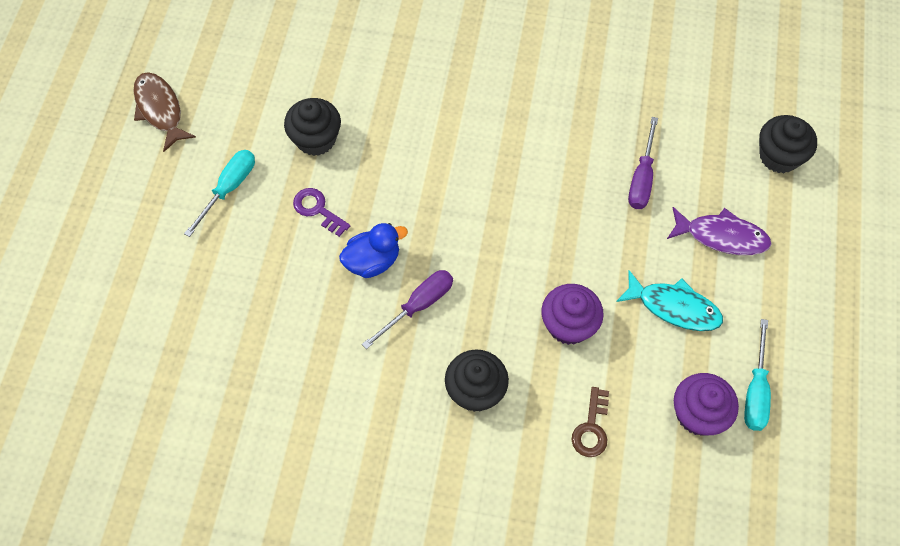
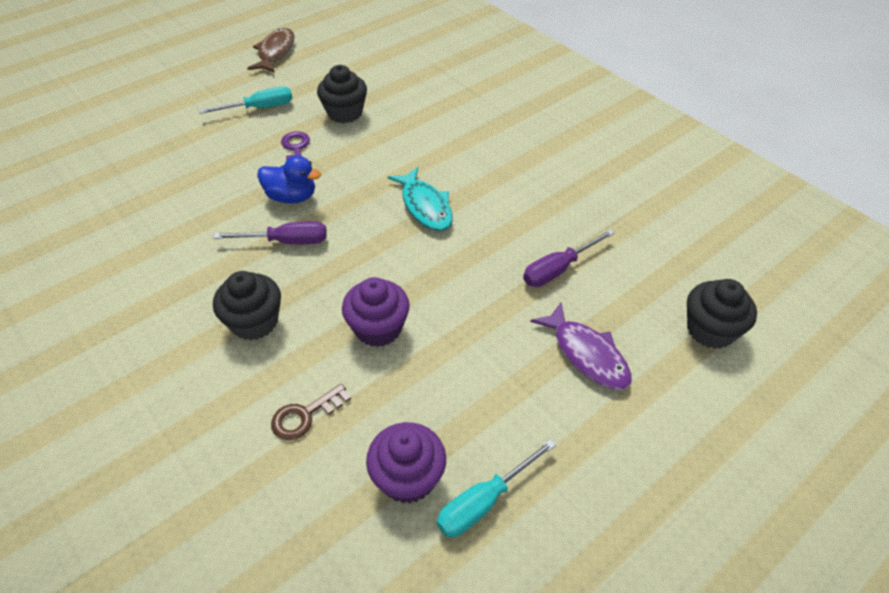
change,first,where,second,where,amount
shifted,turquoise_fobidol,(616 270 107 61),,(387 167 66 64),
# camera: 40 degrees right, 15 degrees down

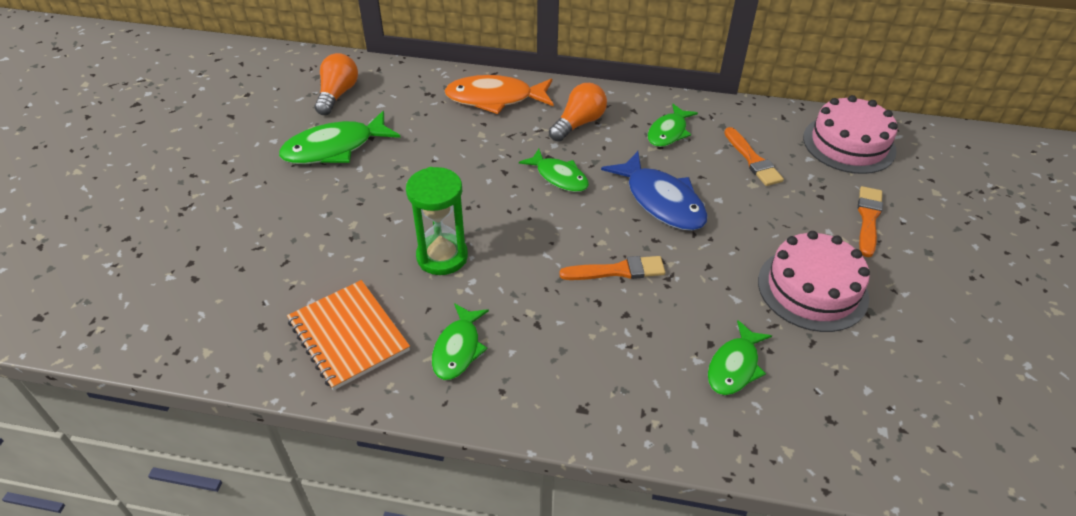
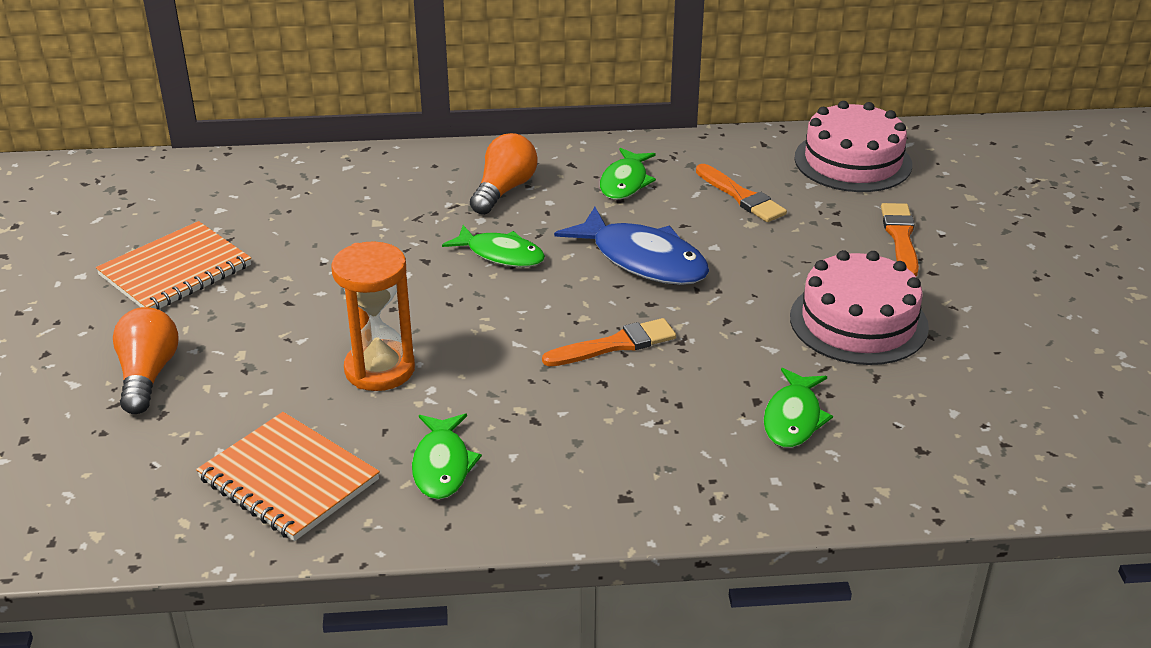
change,first,where,second,where,amount
swapped,green_fobidol,(279 111 121 53),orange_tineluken,(96 221 155 89),
shifted,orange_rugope,(315 53 43 62),,(113 307 66 107),
repainted,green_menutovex,(406 167 62 108),orange_menutovex,(331 241 84 150),
gone,orange_fobidol,(445 75 109 39),,,
# camera: 15 degrees left, 10 degrees down

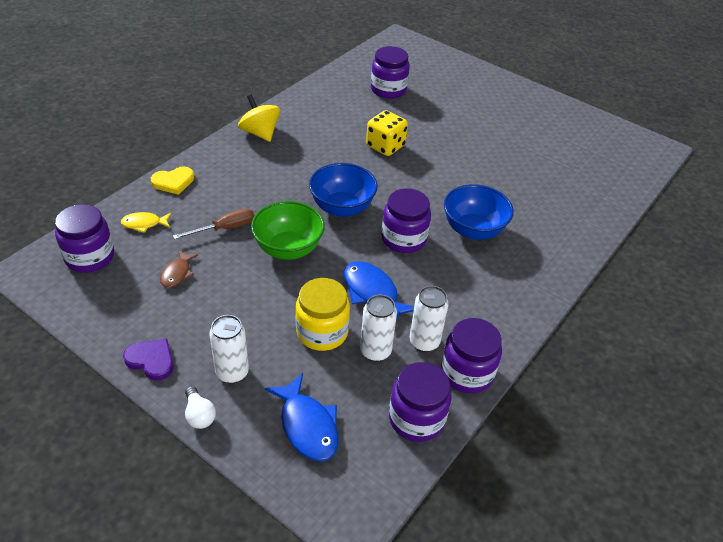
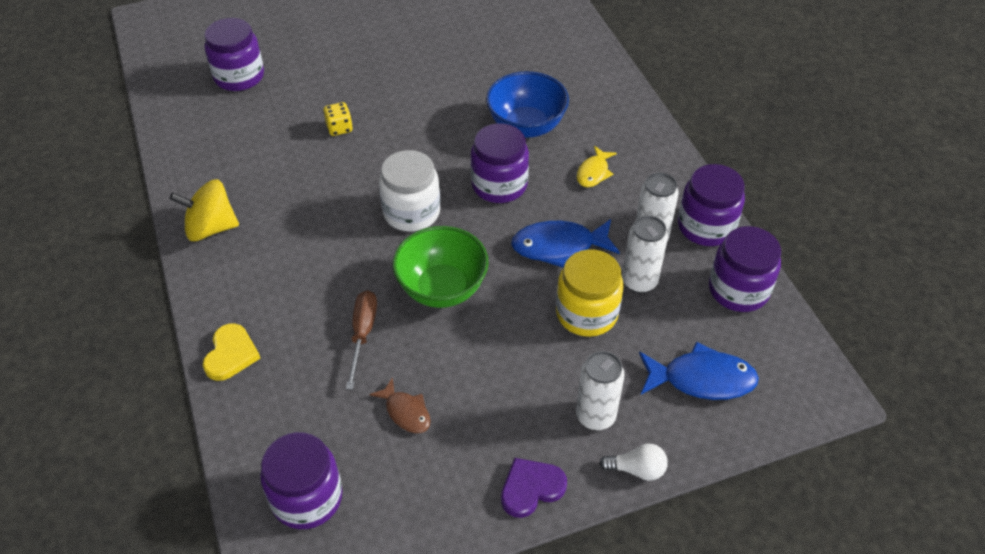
change,first,where,second,where,amount
scaled,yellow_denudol,(366 110 42 46),,(323 102 30 34),x0.57
swapped,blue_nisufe,(309 163 69 54),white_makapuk,(379 150 61 82),
shifted,yellow_fobidol,(121 212 50 21),,(577 146 40 41),
# camera: 55 degrees left, 5 degrees up

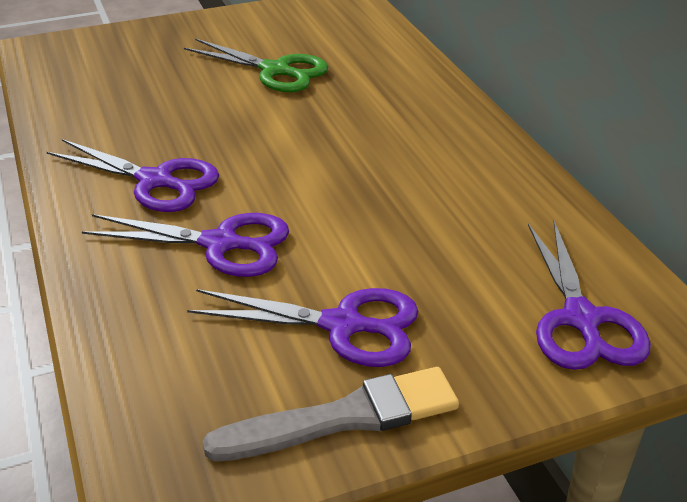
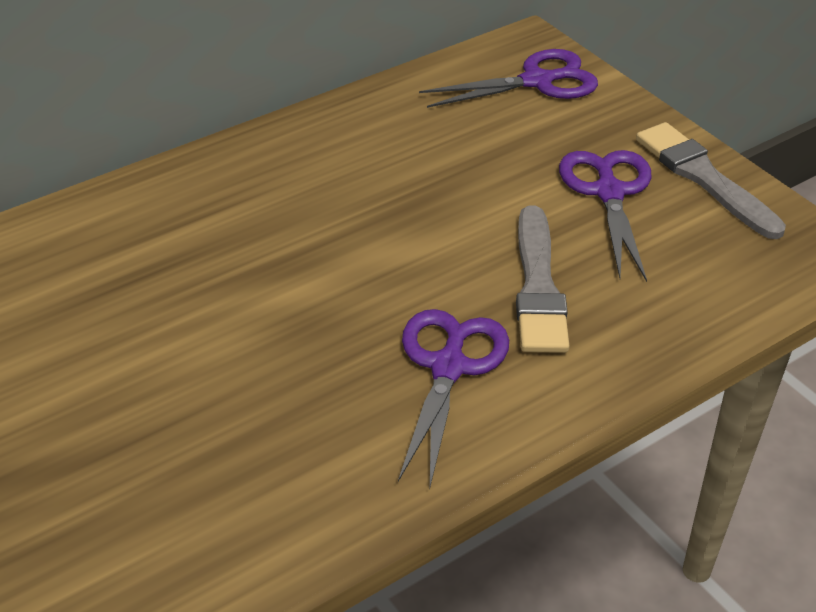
change,first,where,second,where,amount
swapped,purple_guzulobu,(82 213 207 64),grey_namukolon,(516 205 54 148),
gone,green_guzulobu,(184 39 144 53),,,
# camera: 105 degrees left, 5 degrees up

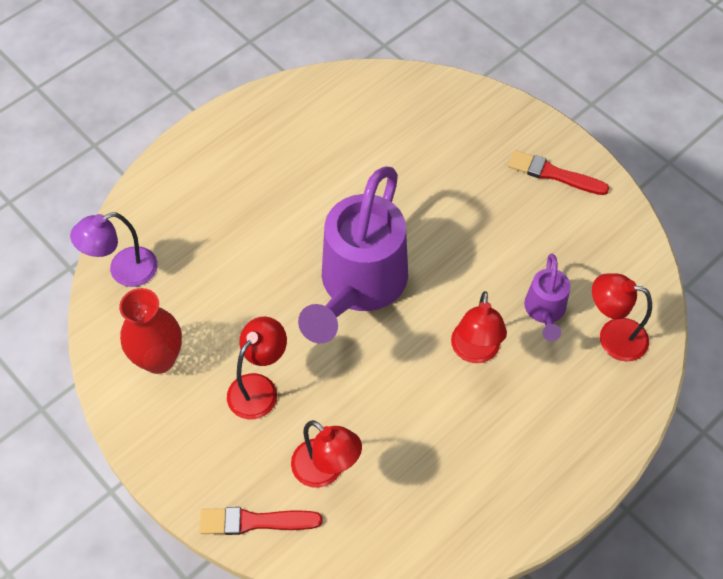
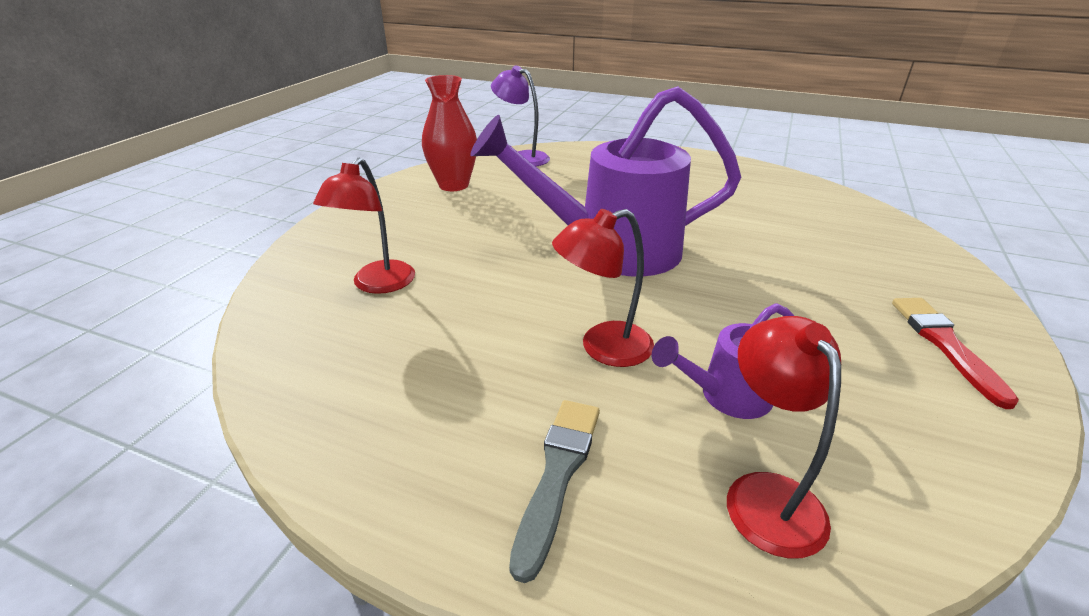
change,first,where,second,where,amount
new,,,grey_namukolon,(509 400 91 183),
gone,red_namukolon,(199 507 123 28),,,
gone,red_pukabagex,(227 317 60 103),,,
# camera: 65 degrees right, 25 degrees down

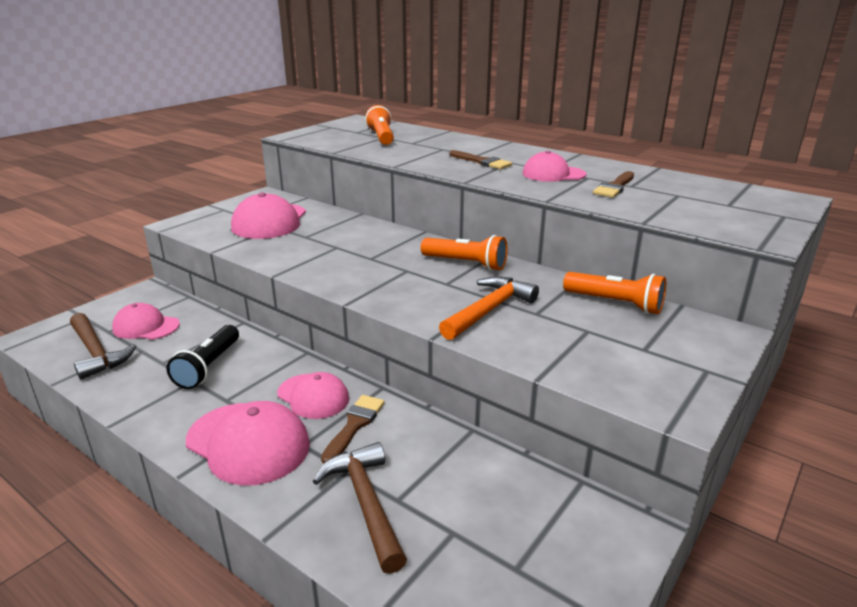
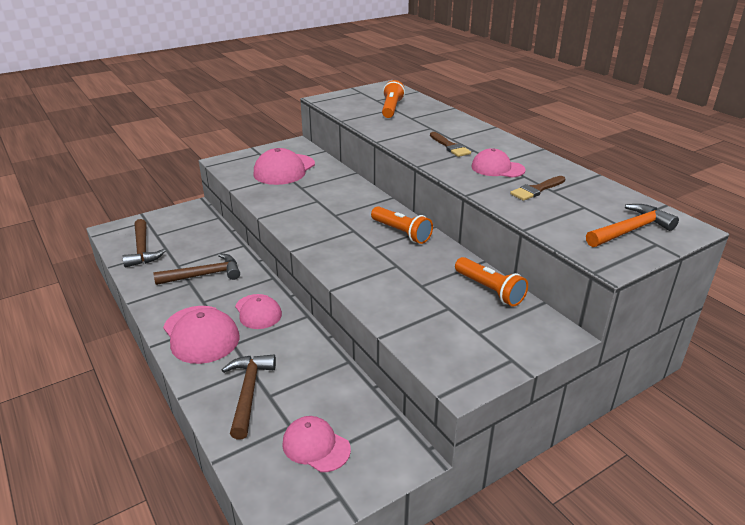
change,first,where,second,where,amount
swapped,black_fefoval,(166 325 73 64),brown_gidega,(153 253 87 32),
shifted,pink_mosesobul,(112 303 68 37),,(282 416 69 56),
shifted,orange_gidega,(439 276 100 64),,(586 204 93 43),
gone,brown_namukolon,(321 395 64 69),,,
# camera: 20 degrees right, 5 degrees up

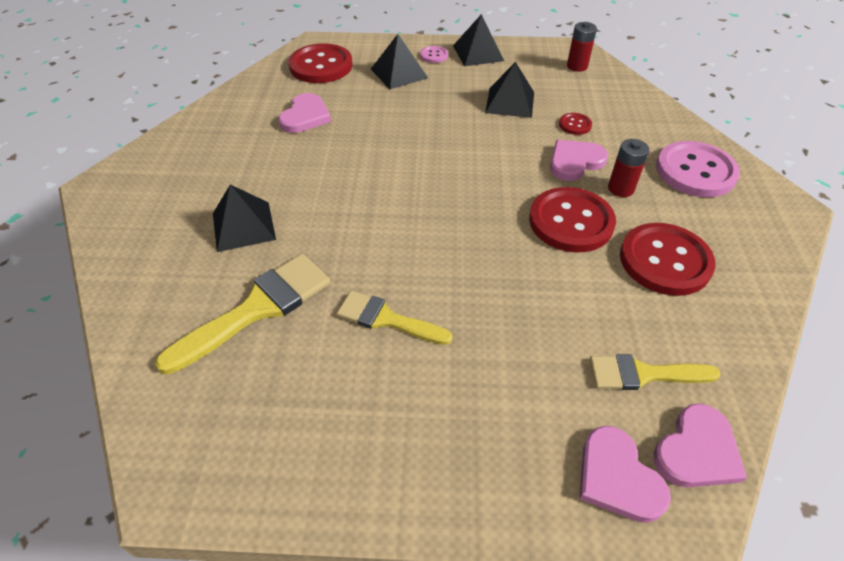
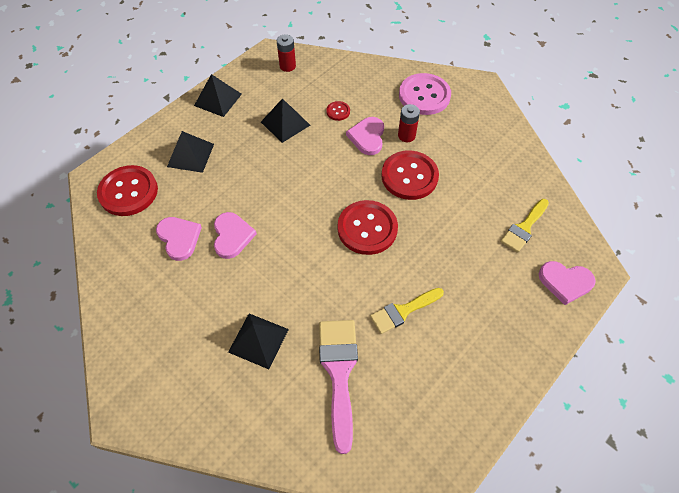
change,first,where,second,where,amount
shifted,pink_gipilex,(653 403 94 85),,(214 212 43 47),
repainted,yellow_namukolon,(155 254 176 121),pink_namukolon,(319 320 39 134),
shifted,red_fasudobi,(620 223 96 73),,(338 200 60 55),
gone,pink_fasudobi,(420 46 28 17),,,
# camera: 50 degrees left, 10 degrees up

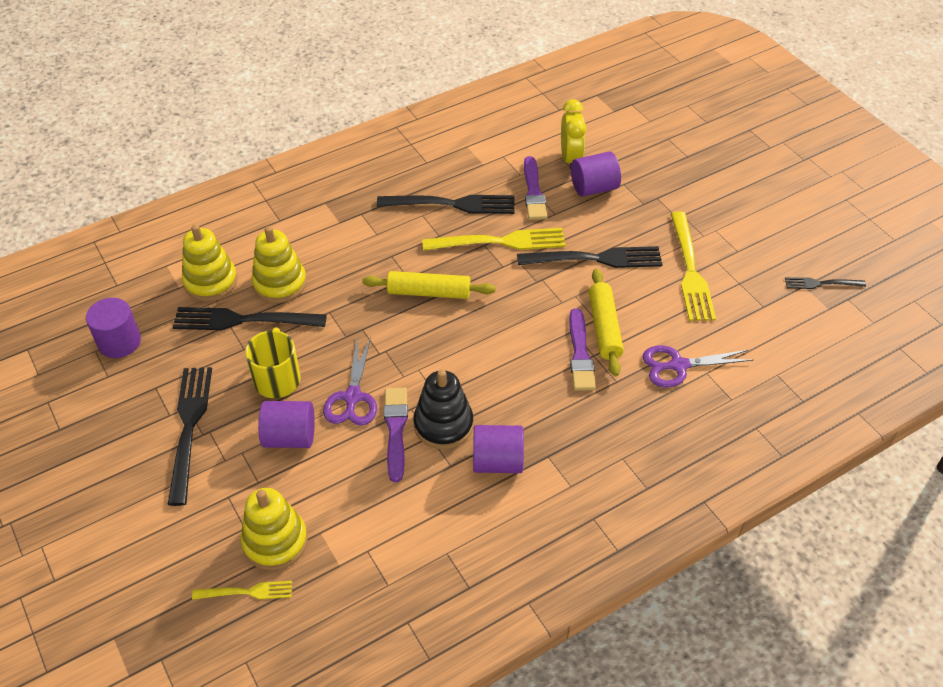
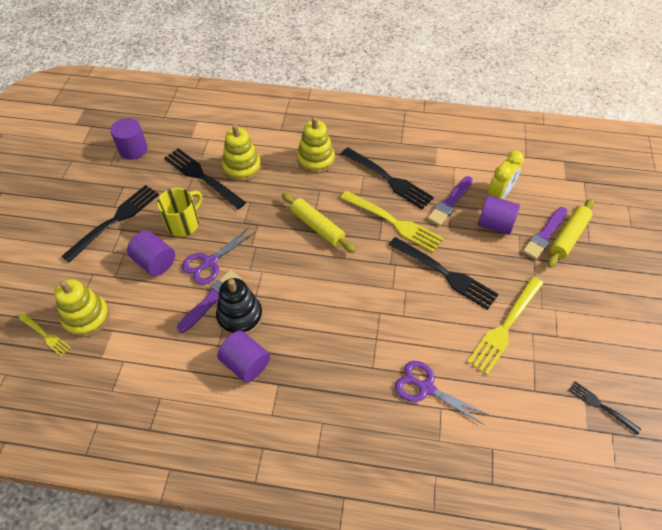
change,first,where,second,where,amount
shifted,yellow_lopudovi,(182 224 55 78),,(297 117 38 57),
shifted,purple_namukolon,(569 308 27 83),,(522 207 45 53),
shifted,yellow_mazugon,(589 269 35 107),,(547 198 47 70),
# camera: 40 degrees right, 5 degrees up

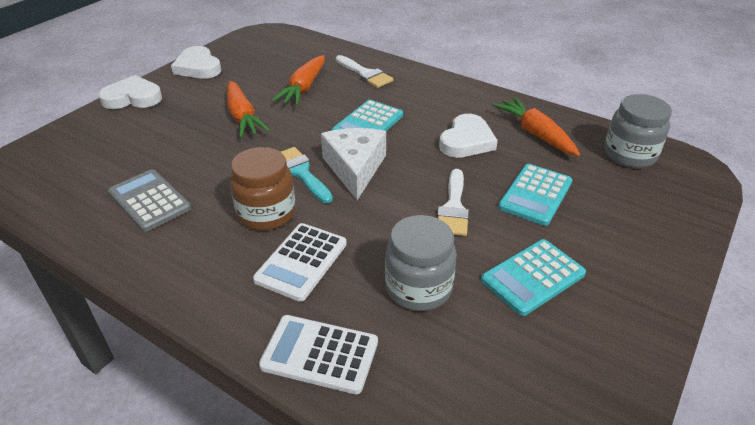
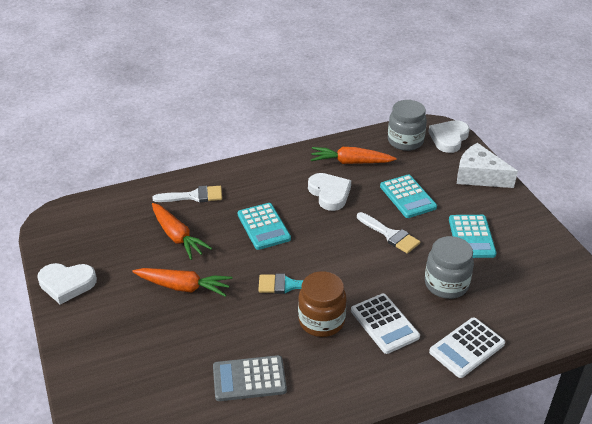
change,first,where,second,where,amount
shifted,white_gipilex,(98 75 64 34),,(428 120 42 33),
shifted,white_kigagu,(321 128 65 72),,(457 143 61 45),
# camera: 55 degrees left, 0 degrees up

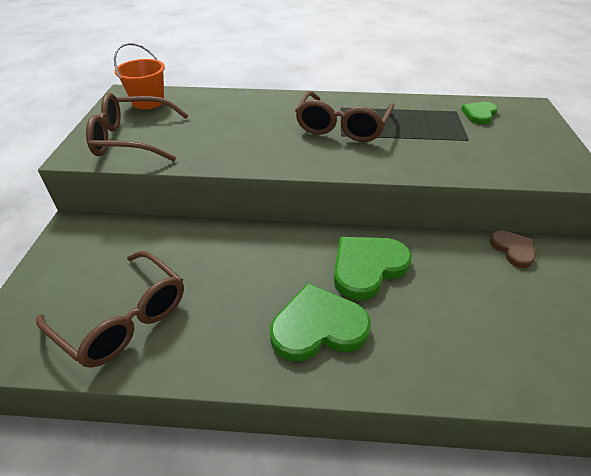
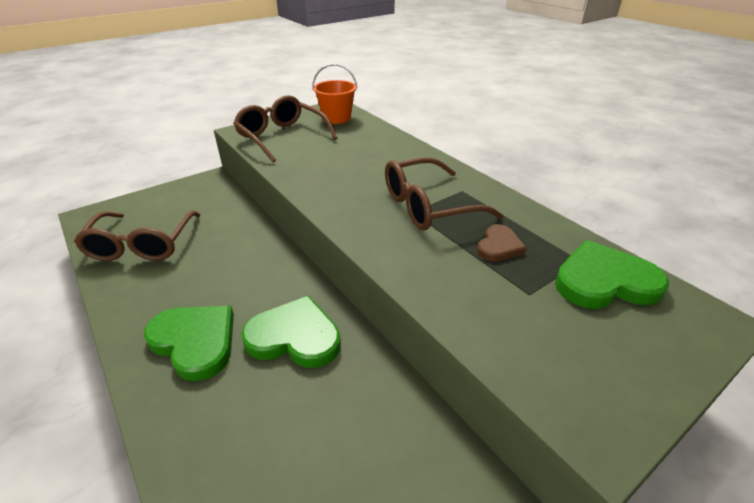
change,first,where,second,where,amount
shifted,brown_gipilex,(490 231 45 37),,(477 224 50 38),
scaled,green_gipilex,(461 102 37 23),,(555 240 114 69),x1.75
# camera: 50 degrees right, 5 degrees down

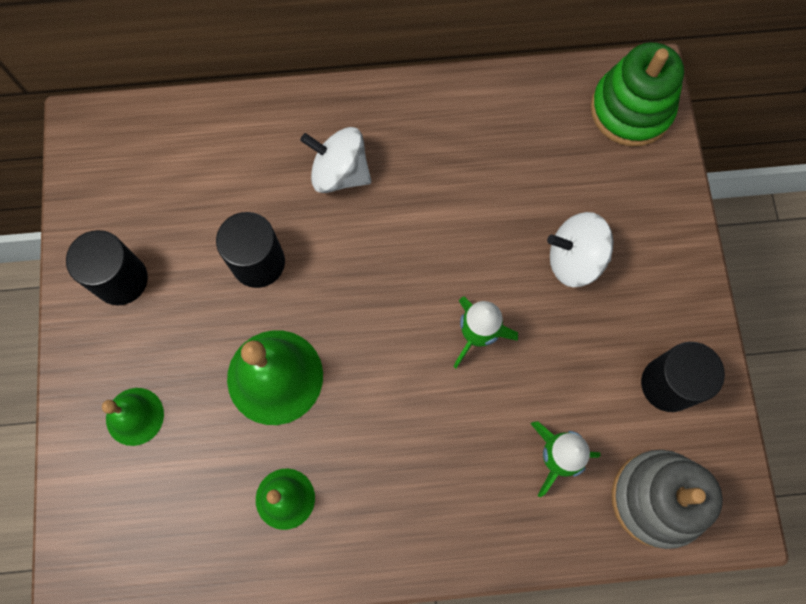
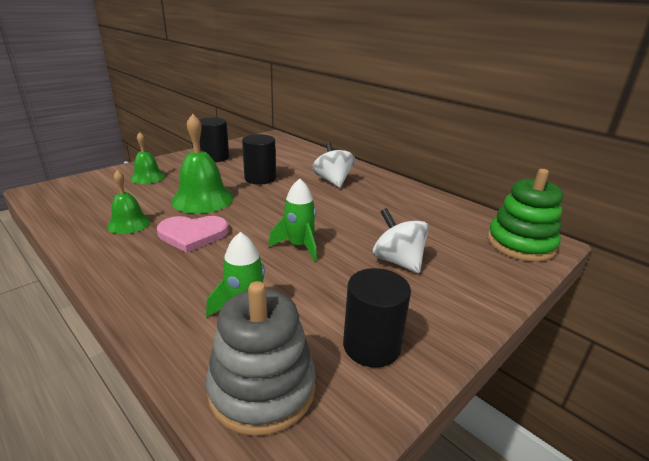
change,first,where,second,where,amount
new,,,pink_gipilex,(157 216 72 37),
# camera: 50 degrees right, 45 degrees down

